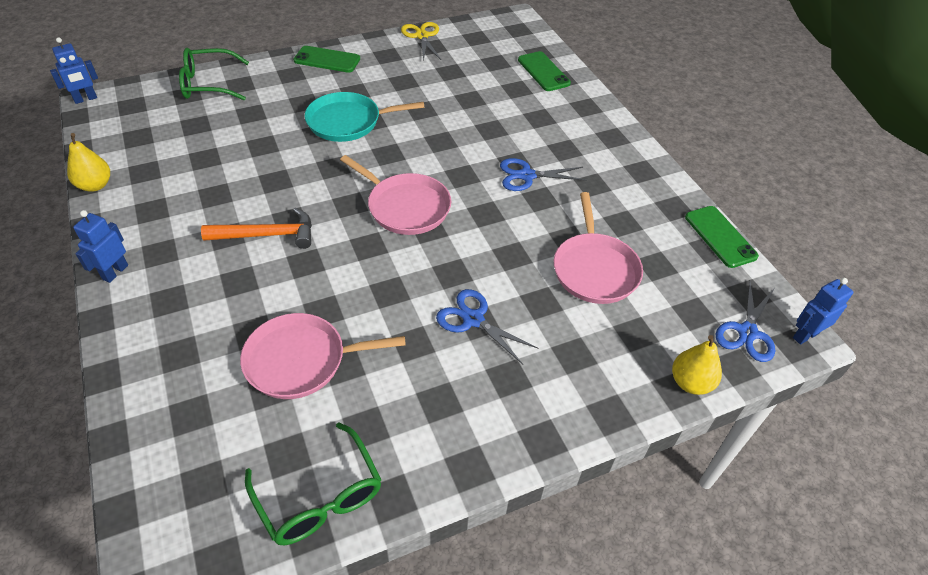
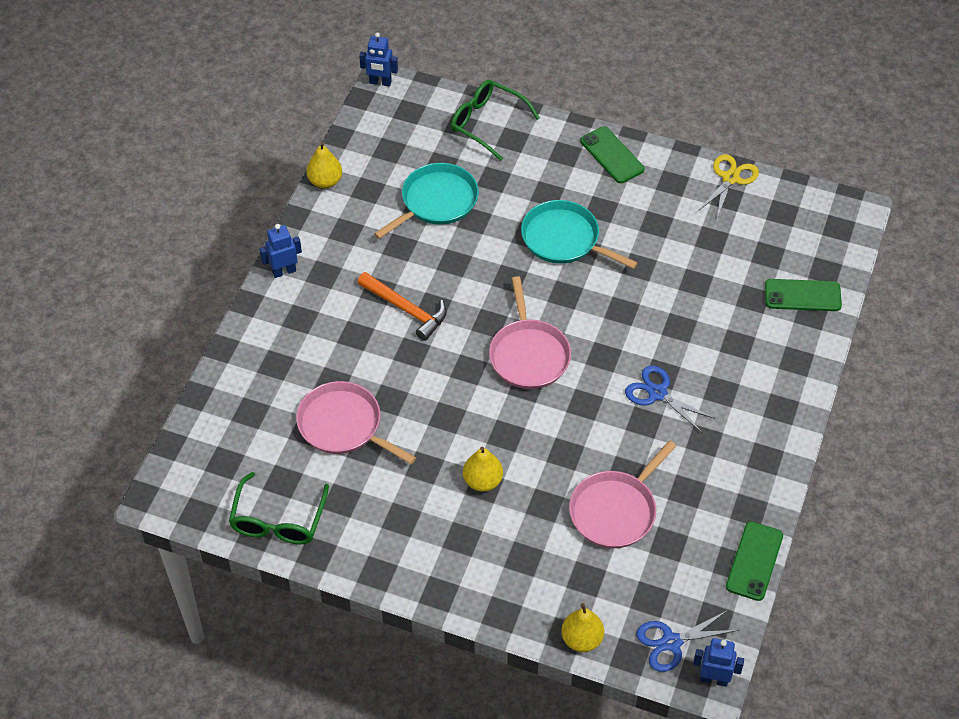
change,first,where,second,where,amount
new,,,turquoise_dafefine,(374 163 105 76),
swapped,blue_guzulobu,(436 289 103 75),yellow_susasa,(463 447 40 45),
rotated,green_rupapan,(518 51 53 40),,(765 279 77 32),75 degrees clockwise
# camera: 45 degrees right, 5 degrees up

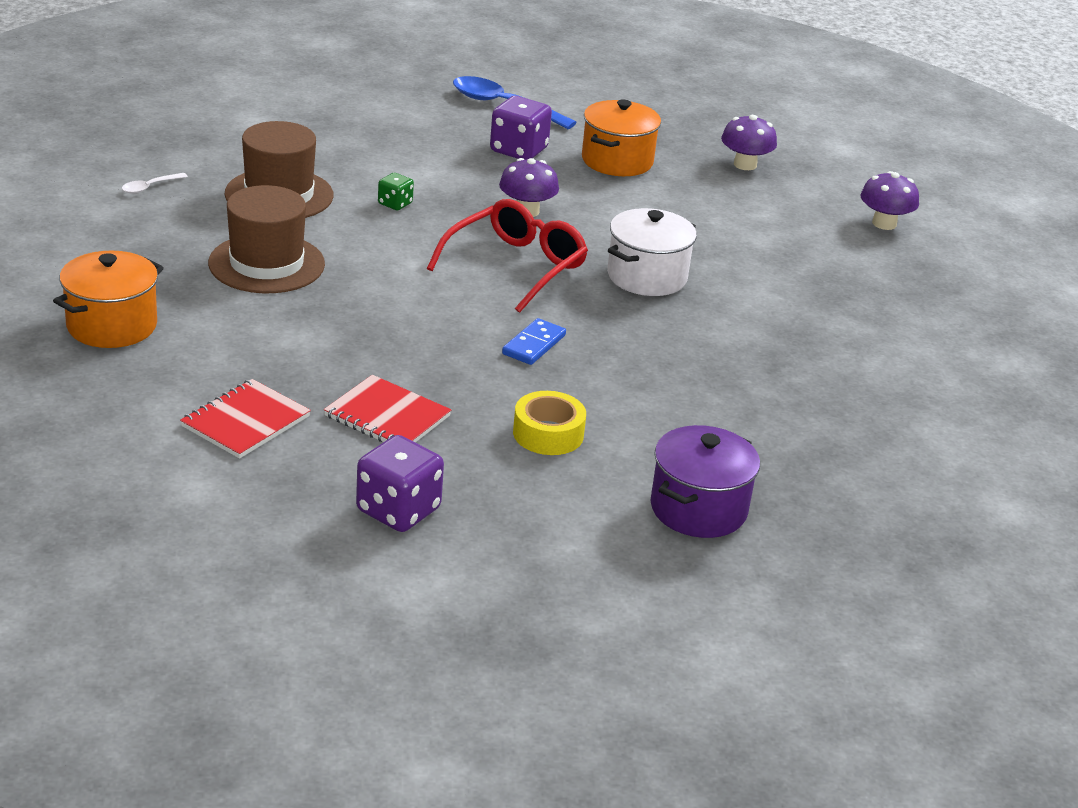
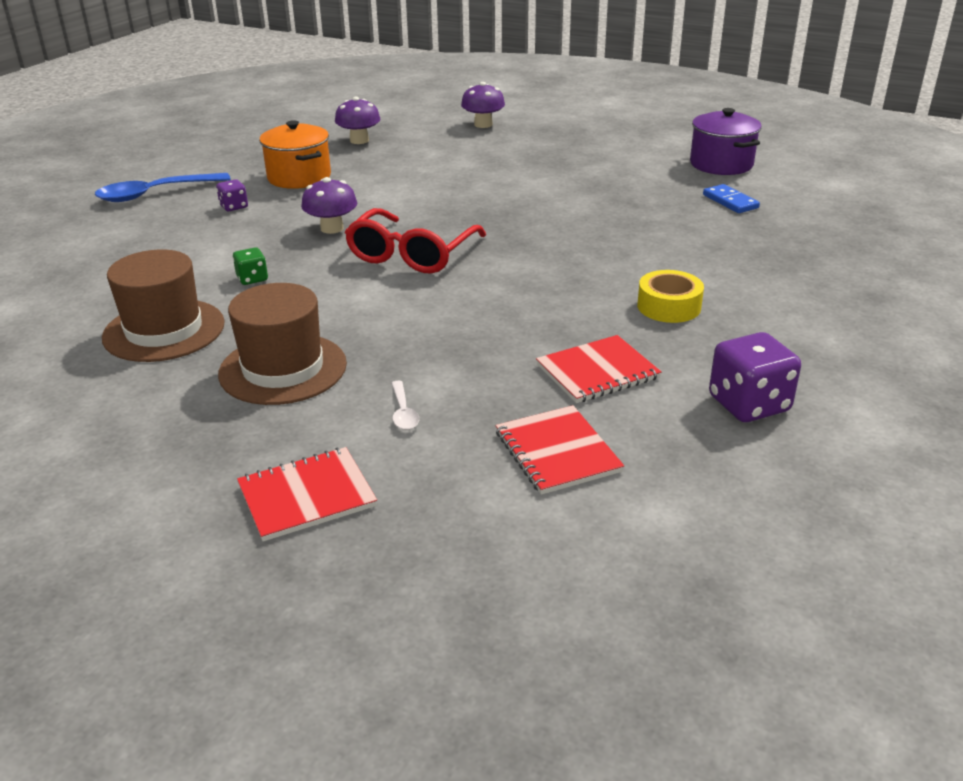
change,first,where,second,where,amount
scaled,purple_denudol,(490 96 62 63),,(216 179 32 32),x0.54
swapped,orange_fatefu,(53 251 111 97),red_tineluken,(237 447 140 94),
rotated,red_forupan,(427 199 161 114),,(345 208 141 66),135 degrees counterclockwise
shifted,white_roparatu,(122 173 66 21),,(391 381 28 49),
shifted,purple_fatefu,(651 425 109 113),,(690 108 72 67),
shifted,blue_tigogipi,(502 318 64 47),,(703 184 57 29),
gone,white_fatefu,(607 208 90 88),,,
# camera: 55 degrees left, 0 degrees up

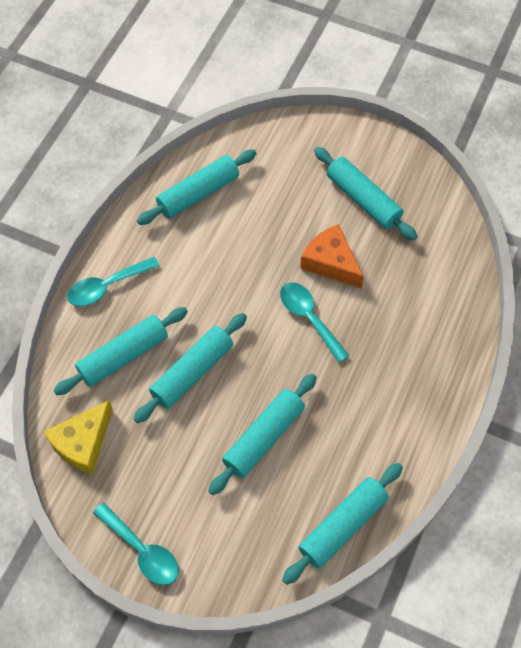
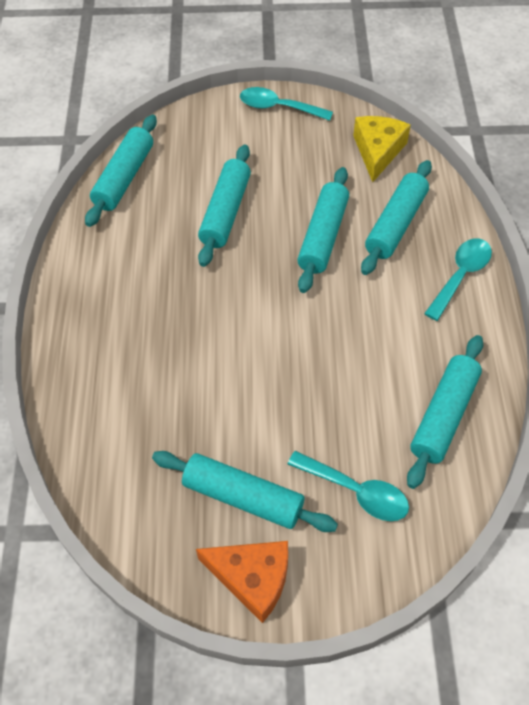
change,first,where,second,where,amount
shifted,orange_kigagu,(300 224 64 64),,(196 541 92 82),
shifted,turquoise_roparatu,(280 282 69 81),,(288 451 121 70),
# camera: 155 degrees right, 5 degrees down

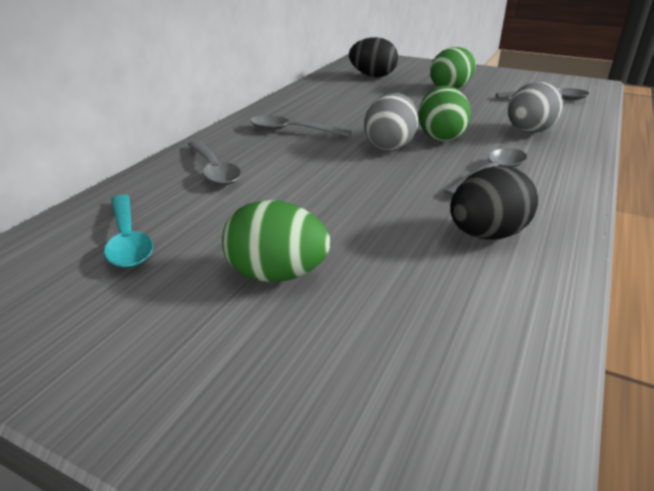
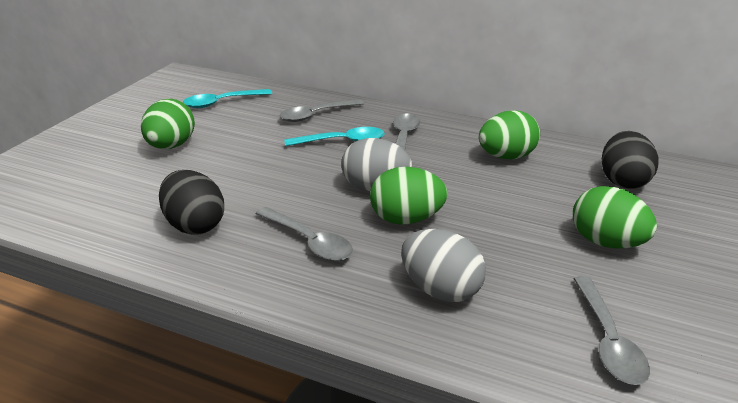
change,first,where,second,where,amount
new,,,turquoise_roparatu,(284 127 101 19),
new,,,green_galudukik,(479 110 61 50),
# camera: 85 degrees right, 0 degrees up

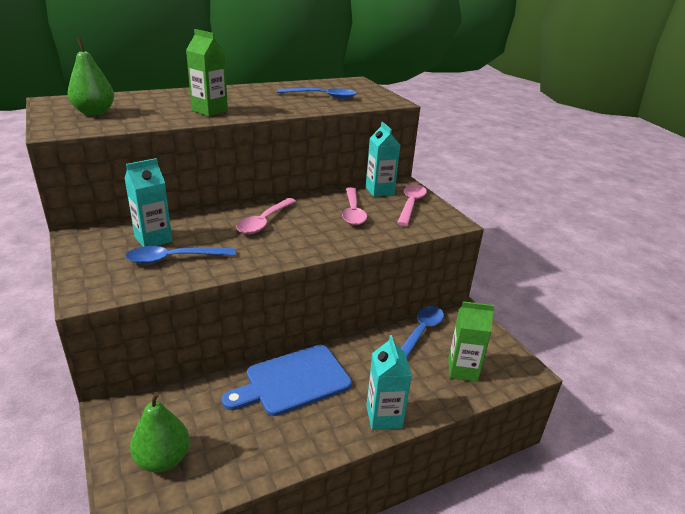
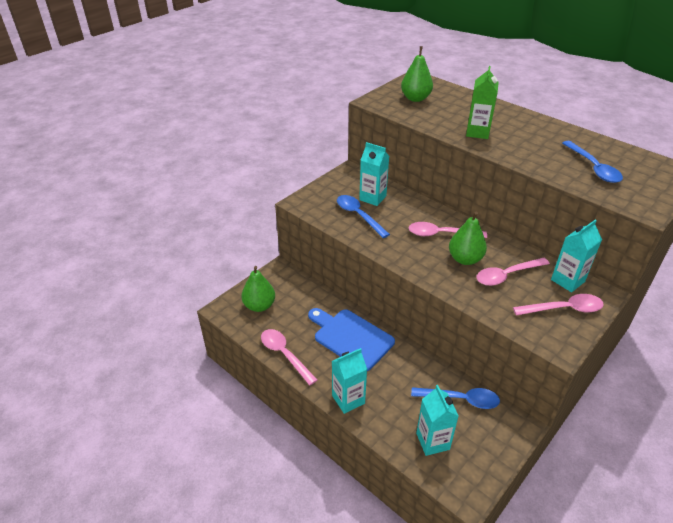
change,first,where,second,where,amount
new,,,pink_roparatu,(261 329 56 57),
repainted,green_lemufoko,(448 301 46 81),turquoise_lemufoko,(416 385 43 71),
new,,,green_susasa,(449 211 38 54),
# camera: 70 degrees right, 10 degrees up

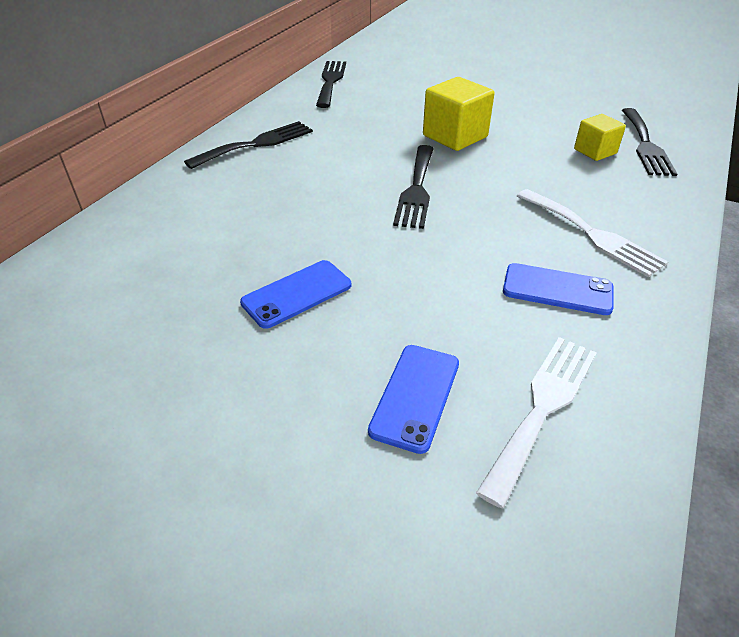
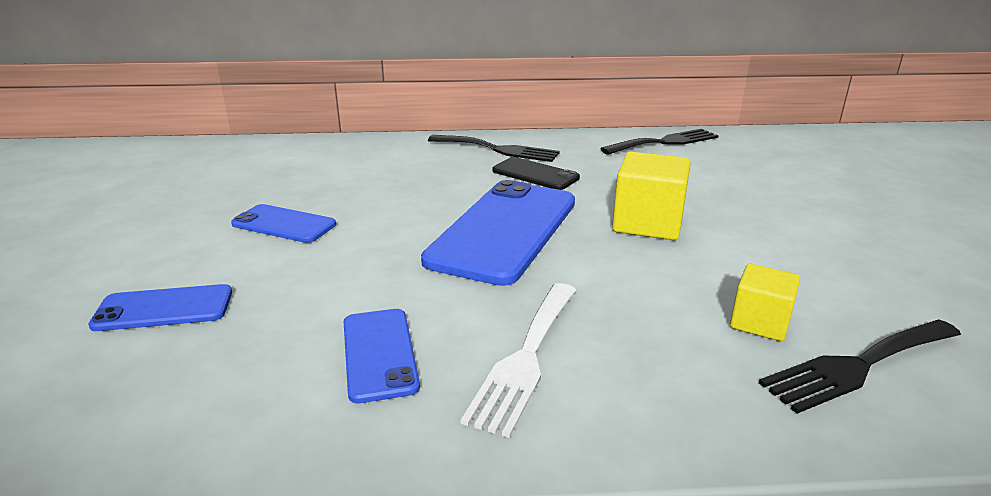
change,first,where,second,where,amount
swapped,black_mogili,(393 145 41 84),blue_rupapan,(421 180 154 106),
new,,,black_rupapan,(492 157 88 33),
gone,white_mogili,(476 337 121 171),,,
# camera: 60 degrees right, 15 degrees down

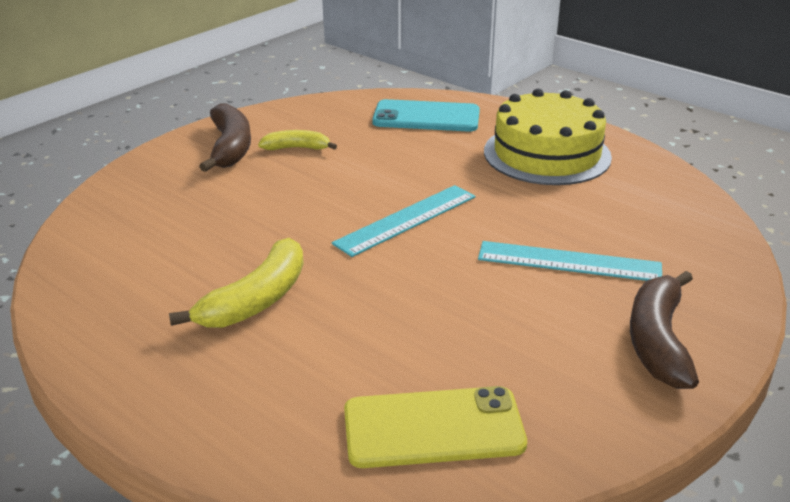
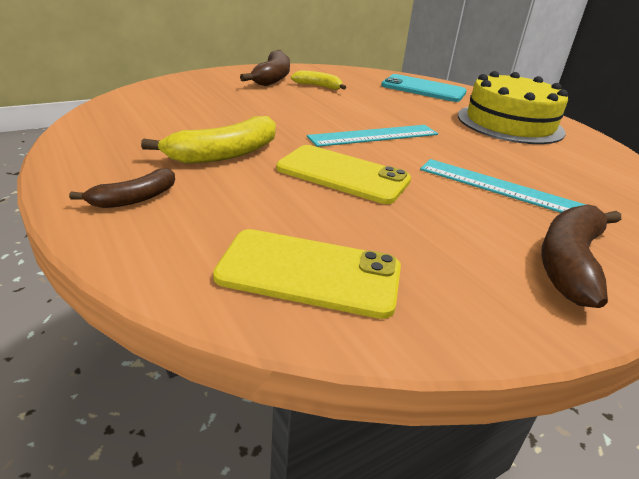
change,first,where,second,where,amount
new,,,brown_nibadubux,(69 168 106 40),
new,,,yellow_rupapan,(276 145 135 59),
# camera: 15 degrees right, 0 degrees up

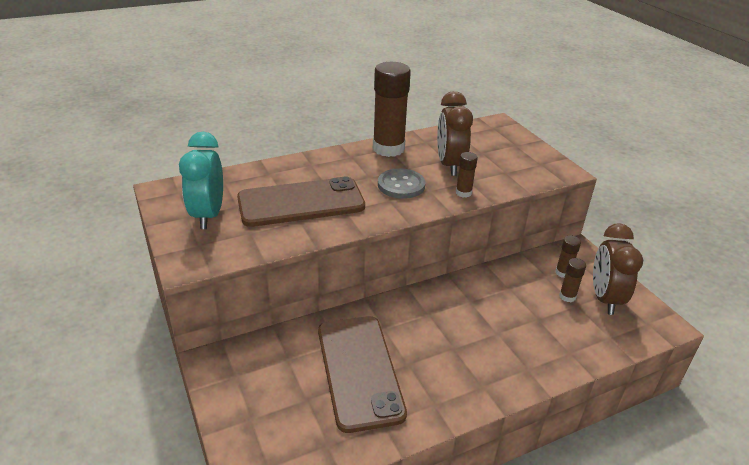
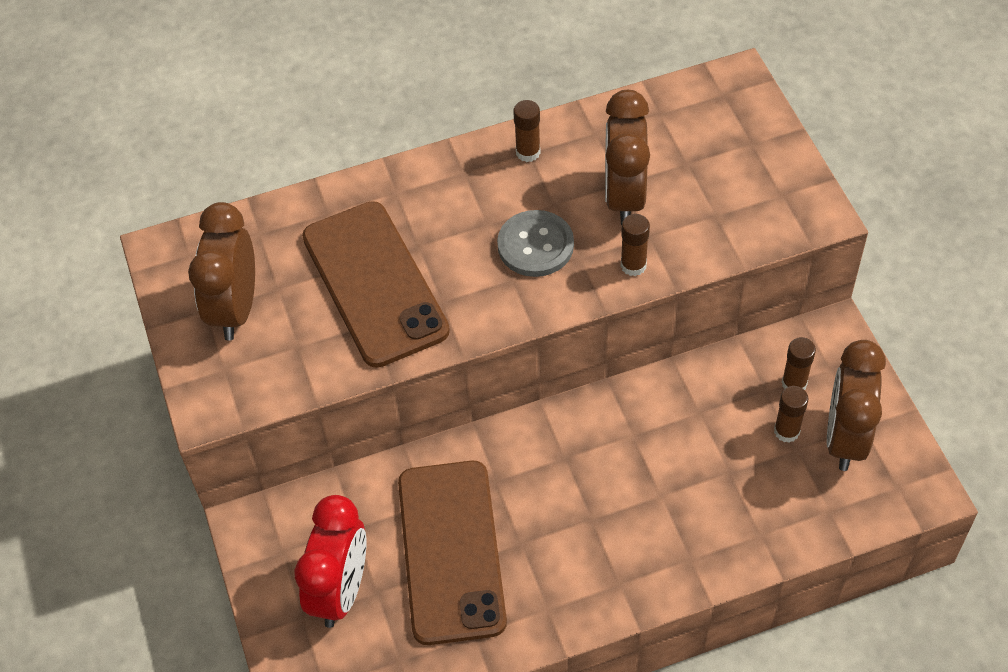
change,first,where,second,where,amount
repainted,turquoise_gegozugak,(179 132 44 97),brown_gegozugak,(188 202 67 138),
new,,,red_gegozugak,(295 495 71 133),
rotated,brown_rupapan,(237 177 128 50),,(302 201 148 167),75 degrees clockwise
scaled,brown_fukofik,(373 62 38 95),,(513 100 27 62),x0.45
# camera: 10 degrees right, 20 degrees up

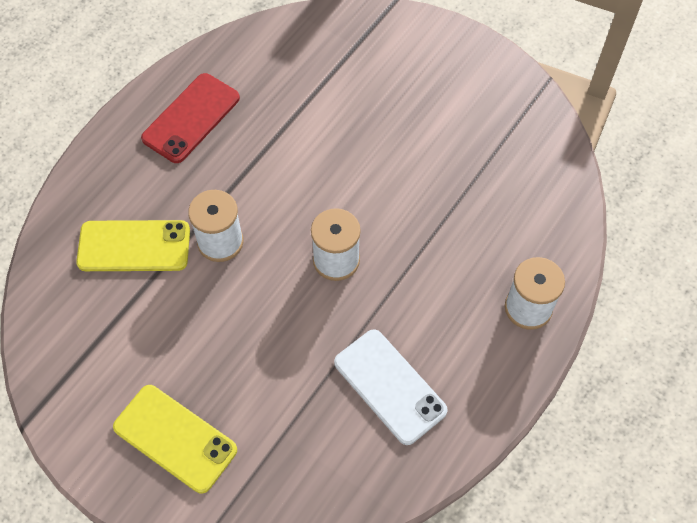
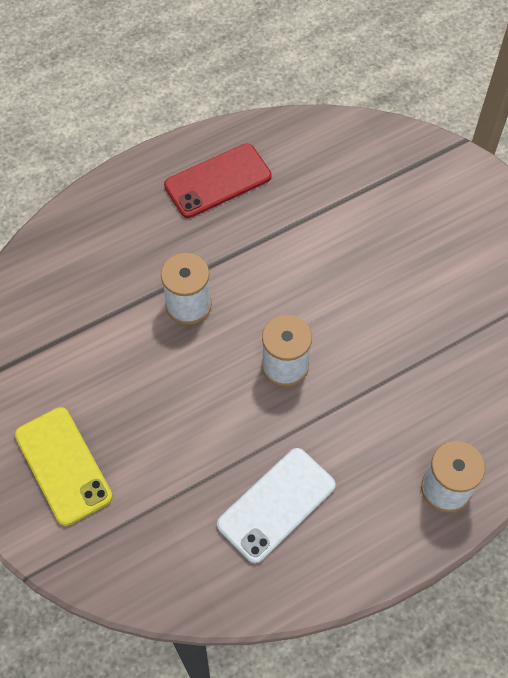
change,first,where,second,where,amount
rotated,white_rupapan,(334 329 114 116),,(217 448 119 116),60 degrees clockwise
gone,yellow_rupapan,(76 220 114 51),,,
# camera: 25 degrees right, 0 degrees up

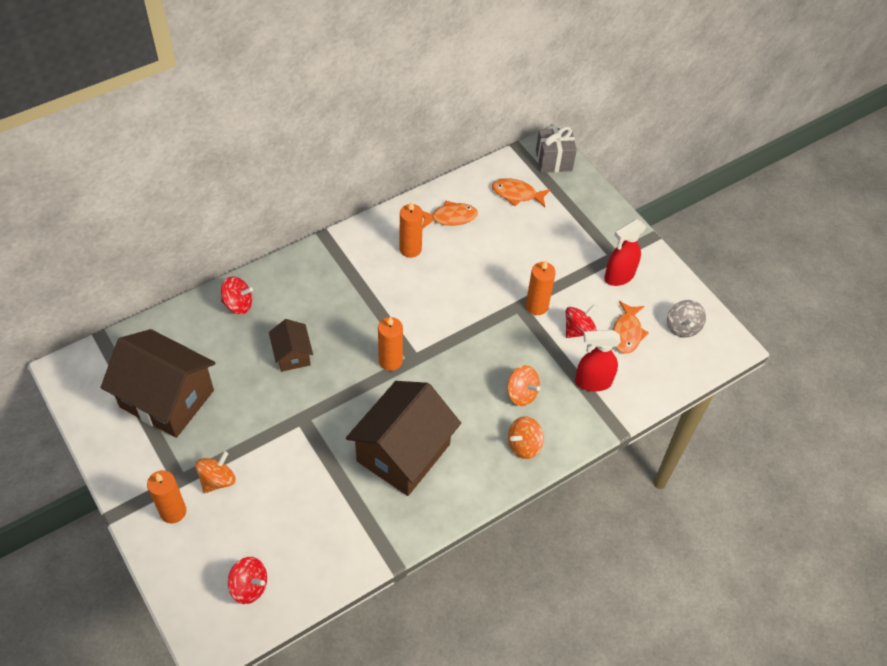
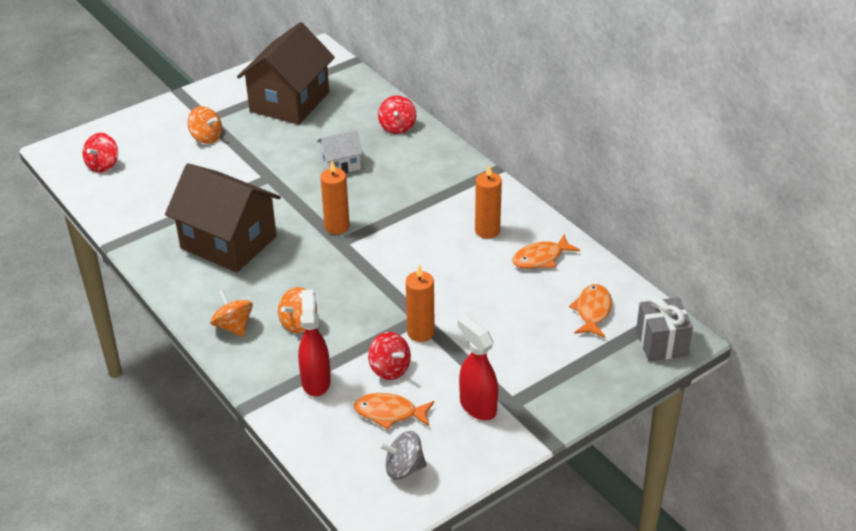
change,first,where,second,where,amount
repainted,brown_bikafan,(269 319 44 53),white_bikafan,(317 130 46 43),
rotated,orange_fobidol,(422 200 56 29),,(512 234 68 35),75 degrees clockwise
gone,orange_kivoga,(147 470 39 53),,,
# camera: 90 degrees right, 15 degrees down

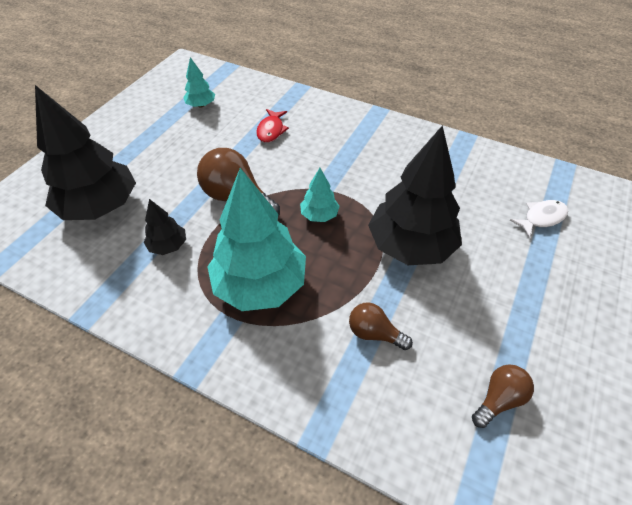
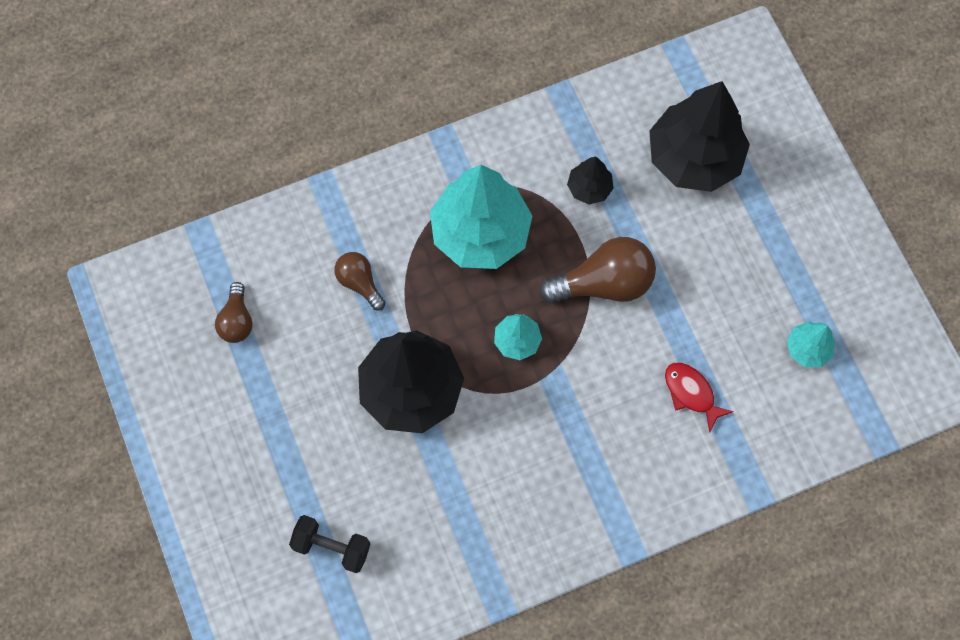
change,first,where,second,where,amount
swapped,white_fobidol,(509 200 59 38),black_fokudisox,(289 515 82 58),
rotated,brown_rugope,(349 302 64 48),,(334 252 52 59),105 degrees counterclockwise
# camera: 130 degrees right, 20 degrees up

